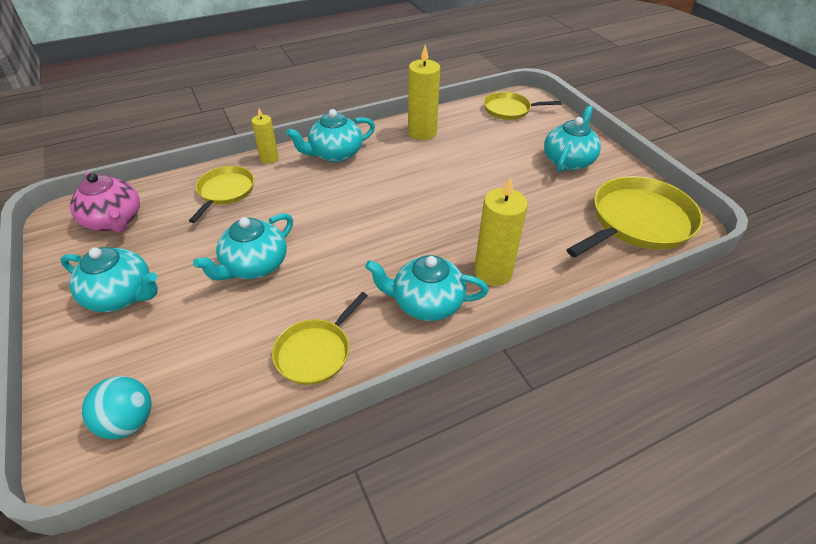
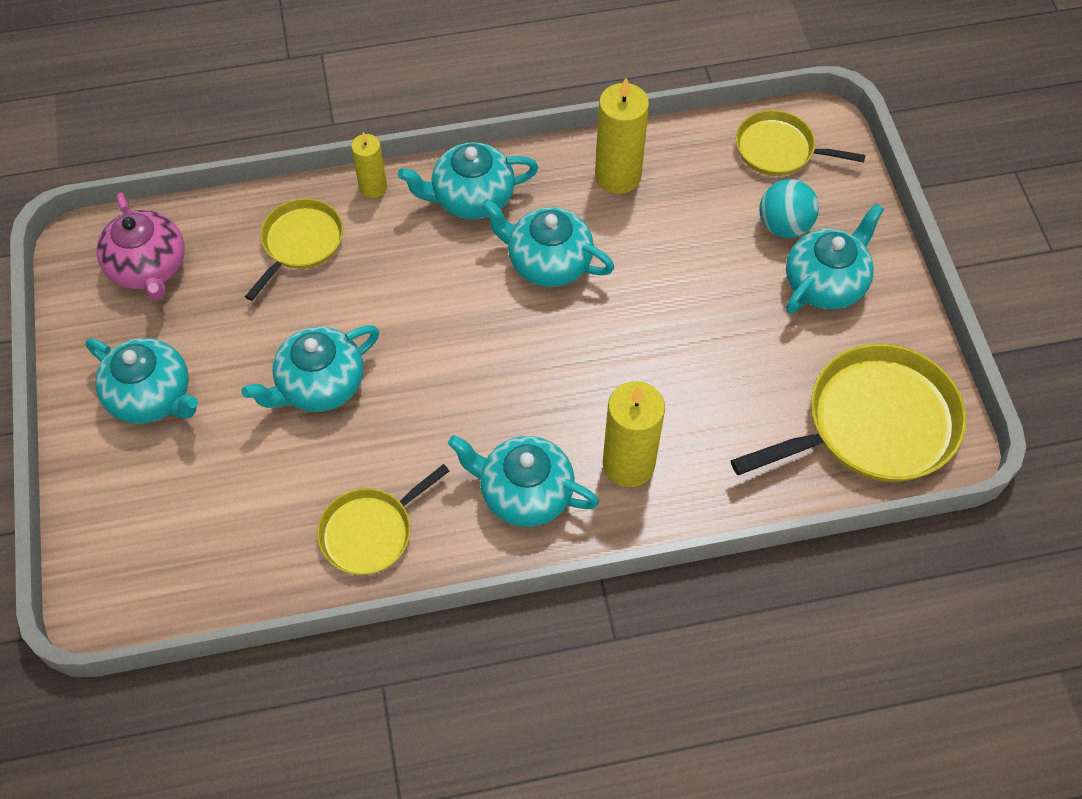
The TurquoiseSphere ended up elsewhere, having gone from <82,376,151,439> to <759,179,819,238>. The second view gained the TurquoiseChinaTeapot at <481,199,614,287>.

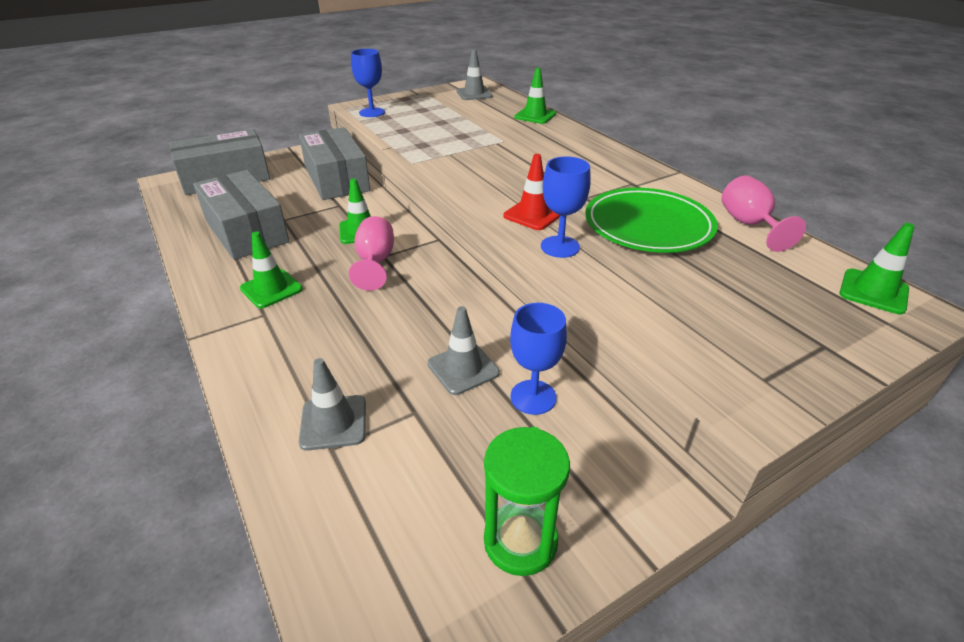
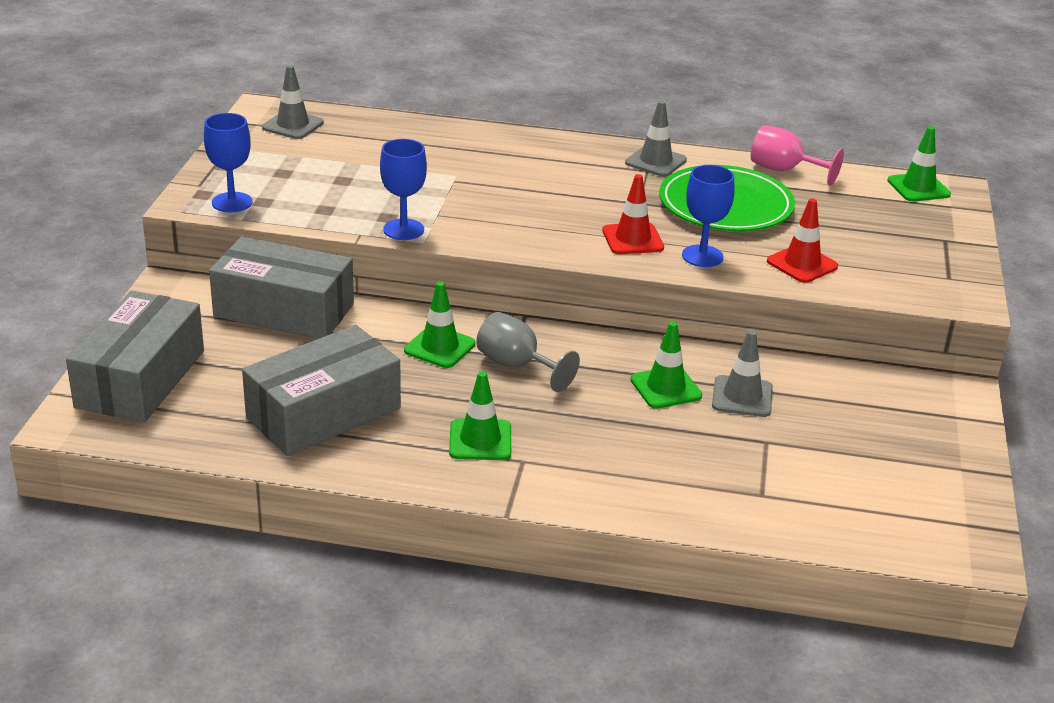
The AshGreyPackage at <193,170,289,260> ended up facing another way, 45 degrees counterclockwise from before. The AshGreyTrafficCone ended up elsewhere, having gone from <299,358,366,451> to <625,101,687,177>. What was the RosyWineGlass at <349,216,394,291> turned into the AshGreyWineGlass at <476,312,580,392>. The second view lost the LeafGreenSandTimer at <484,427,570,576>. The RoyalBlueWineGlass ended up elsewhere, having gone from <510,303,567,415> to <380,139,427,240>. The LeafGreenTrafficCone ended up elsewhere, having gone from <514,68,556,124> to <630,321,702,409>. The second view gained the CrimsonTrafficCone at <767,198,838,283>.

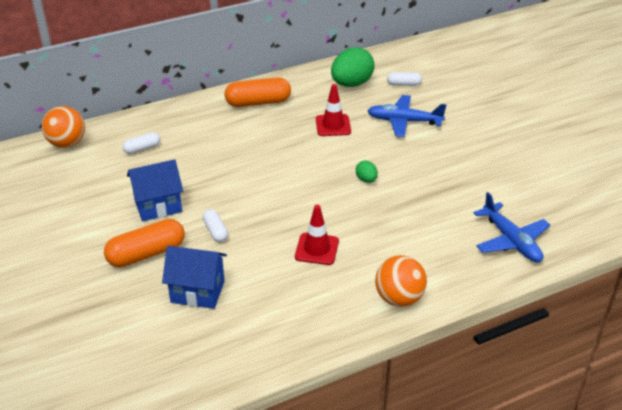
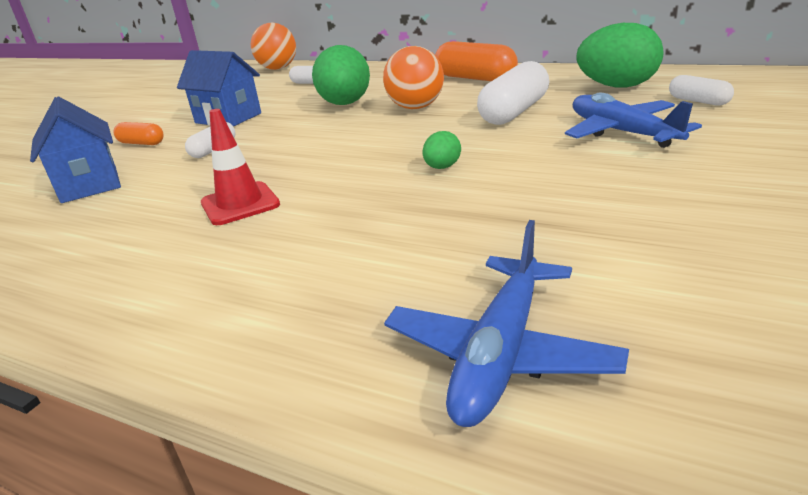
The size of the OrangePill at <104,219,185,267> changed by a factor of 0.54. Where the CrimsonTrafficCone stood at <316,84,351,136>, the PureWhitePill came to stand at <477,61,549,125>. The OrangeSphere ended up elsewhere, having gone from <375,255,427,307> to <383,46,444,109>. The second view gained the LeafGreenEggShape at <312,45,370,105>.

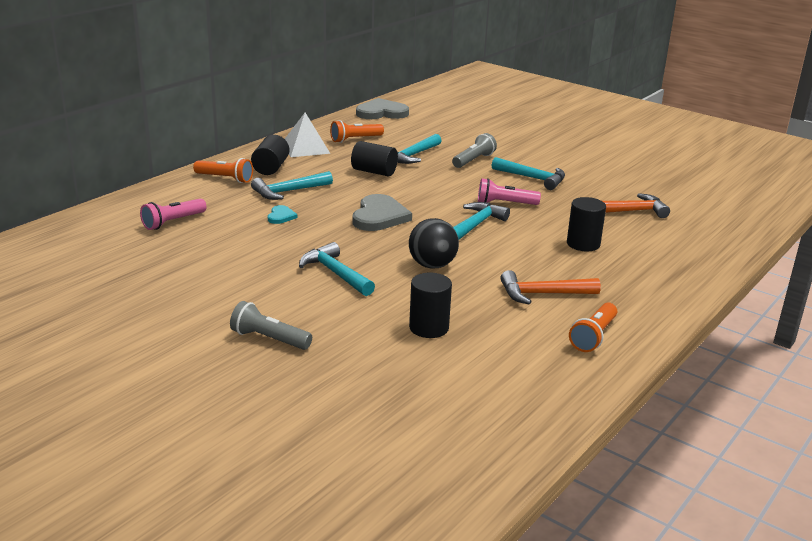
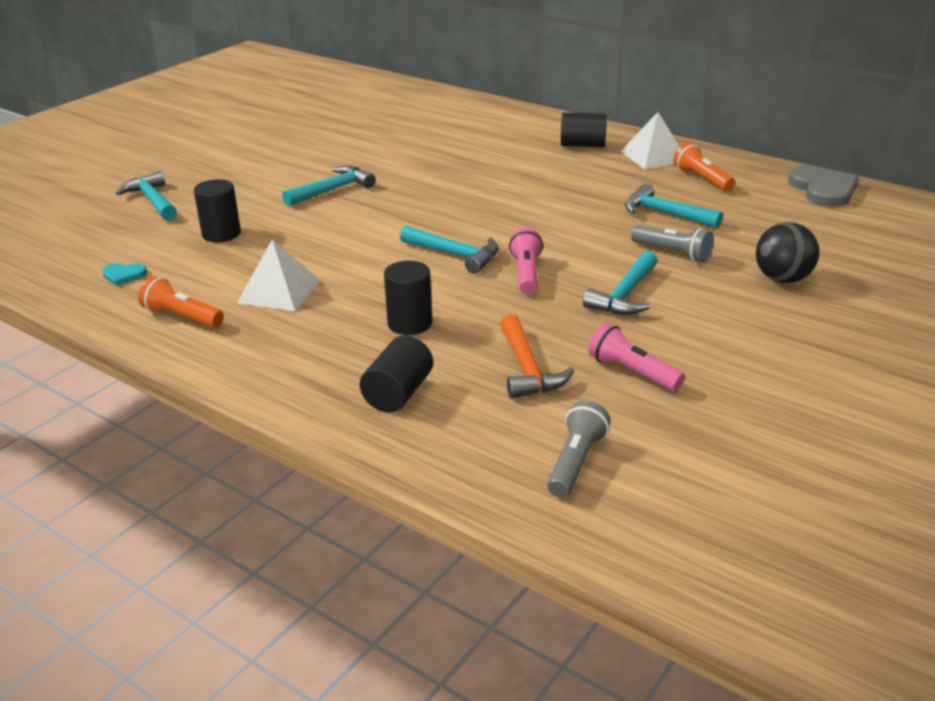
The RosyTorch ended up elsewhere, having gone from <140,198,207,230> to <589,323,685,391>. The second view lost the OrangeTorch at <193,158,253,183>. The AshGreyTorch ended up elsewhere, having gone from <230,301,312,350> to <547,401,610,498>. The TurquoiseHammer ended up elsewhere, having gone from <251,171,333,200> to <116,171,177,221>. The TurquoiseHeartShape ended up elsewhere, having gone from <268,205,298,224> to <102,263,147,286>. The EbonyCylinder ended up elsewhere, having gone from <351,141,398,177> to <360,336,433,413>. The second view lost the AshGreyHeartShape at <353,194,412,231>. The EbonySphere ended up elsewhere, having gone from <409,218,459,268> to <756,222,819,283>. Where the OrangeHammer stood at <500,270,601,305>, the PureWhitePyramid came to stand at <237,240,321,311>.

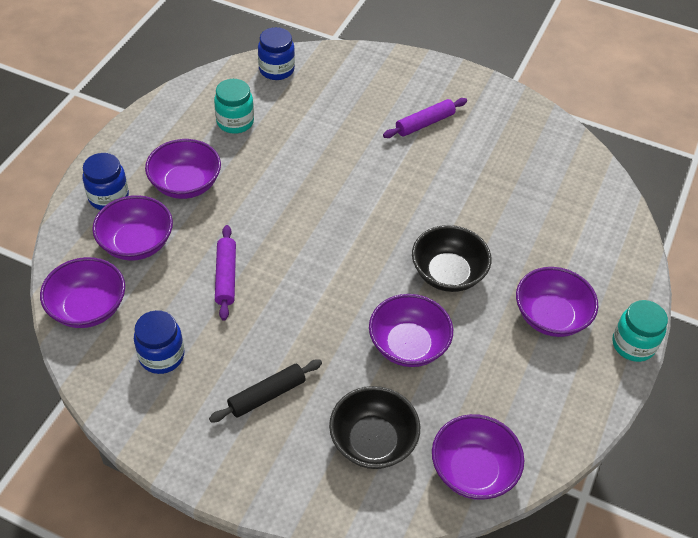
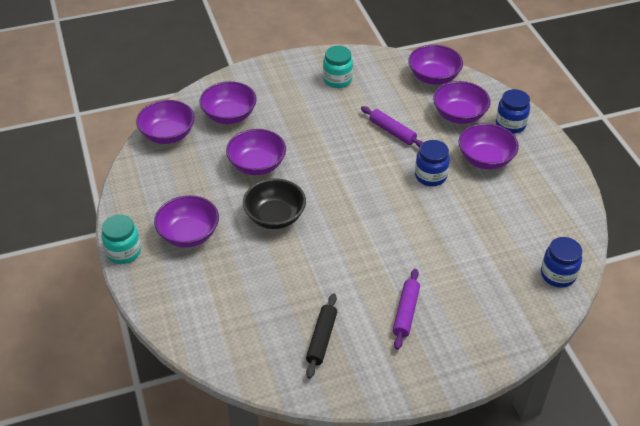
The RoyalBlueJar ended up elsewhere, having gone from <134,310,184,374> to <415,140,450,186>. The EbonyPastryRoller ended up elsewhere, having gone from <209,359,322,422> to <306,293,337,378>. The TurquoiseJar ended up elsewhere, having gone from <214,79,254,134> to <323,46,353,88>. What was the EbonyBowl at <329,386,420,469> turned into the PurpleBowl at <200,81,257,124>.

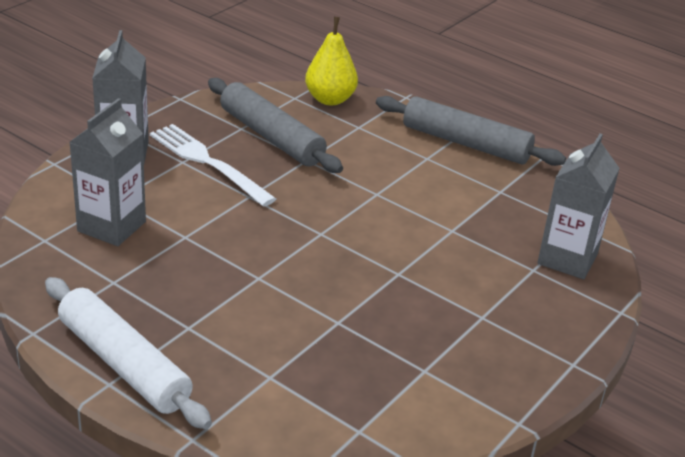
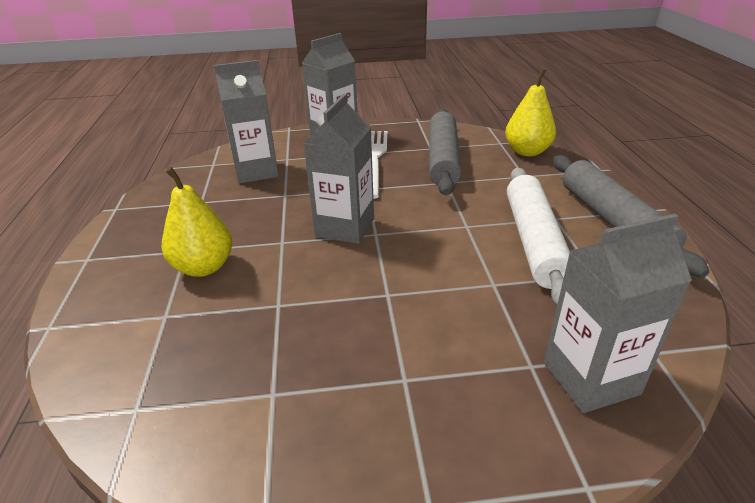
The PureWhitePastryRoller ended up elsewhere, having gone from <45,277,212,429> to <507,168,570,305>. The second view gained the BrightYellowPearFruit at <162,167,232,277>. The second view gained the AshGreyJuiceCarton at <304,94,374,244>.

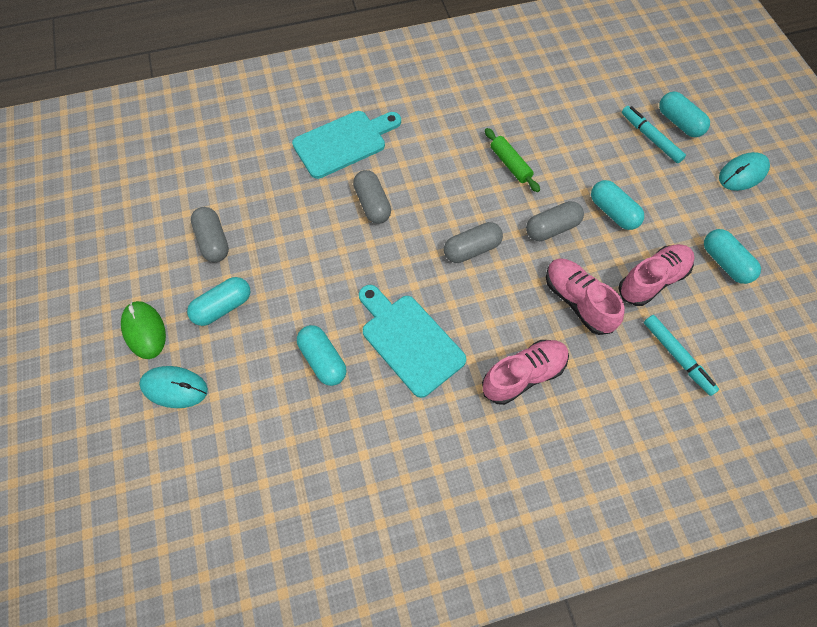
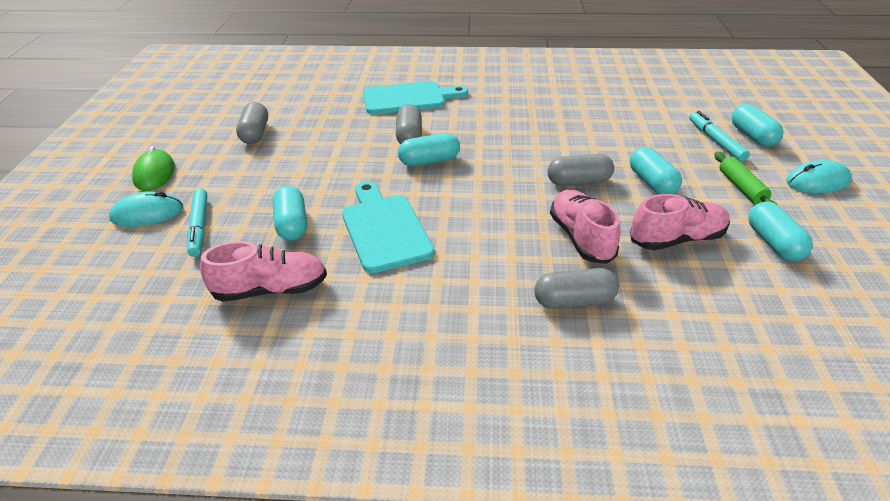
The TurquoiseComputerMouse at <139,366,208,408> ended up facing another way, 45 degrees counterclockwise from before. The TurquoisePill ended up elsewhere, having gone from <187,277,250,326> to <398,133,460,166>. The AshGreyPill ended up elsewhere, having gone from <444,222,503,263> to <534,268,619,309>. The RosyShoe ended up elsewhere, having gone from <482,340,569,405> to <200,241,327,302>. The LeafGreenPastryRoller ended up elsewhere, having gone from <485,128,540,192> to <714,152,778,205>. The TurquoiseFeltPen ended up elsewhere, having gone from <644,315,719,396> to <187,188,207,257>.

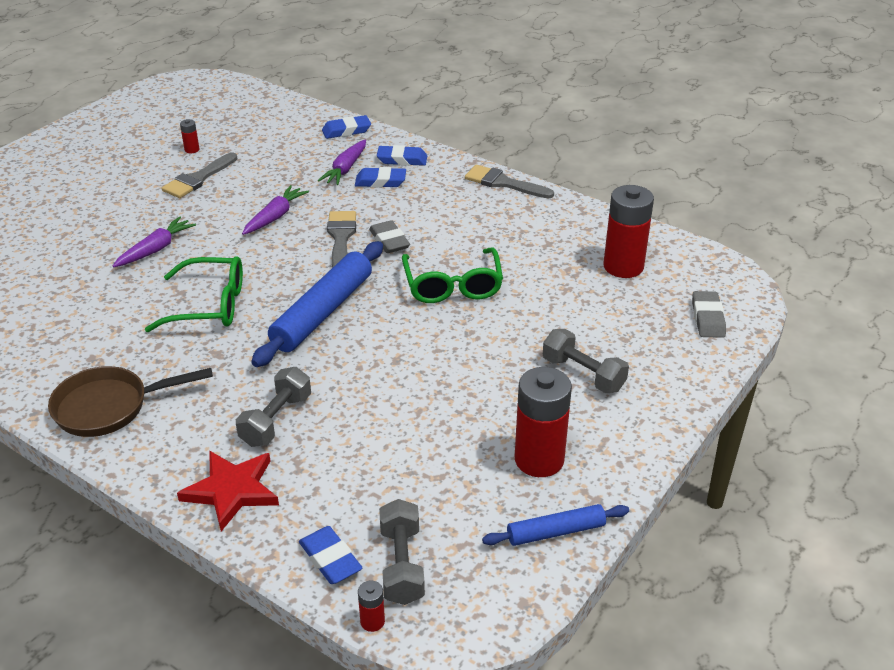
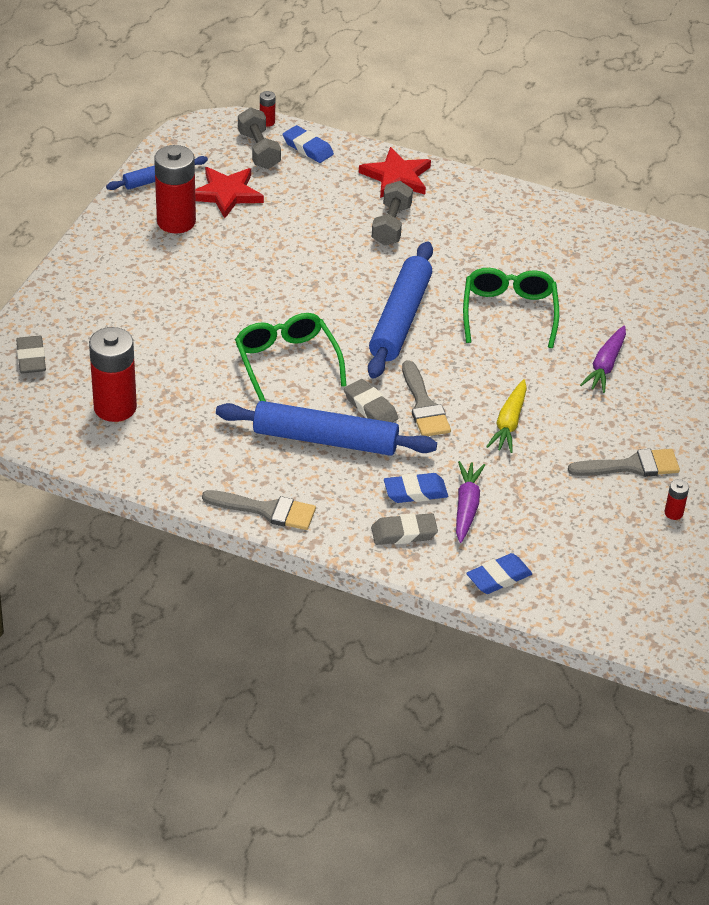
The second view lost the BrownFryingPan at <48,366,213,437>. The LeafGreenSpectacles at <145,256,243,332> ended up facing another way, 105 degrees clockwise from before. The AshGreyPaintbrush at <162,152,237,198> ended up facing another way, 60 degrees clockwise from before. What was the PurpleRootVegetable at <242,185,309,235> turned into the BrightYellowRootVegetable at <486,379,527,453>. What was the RoyalBluePencilEraser at <377,145,427,166> turned into the AshGreyPencilEraser at <371,513,438,545>. The second view lost the AshGreyFreeWeight at <543,329,629,394>. The second view gained the CrimsonFivePointedStar at <195,167,264,218>. The second view gained the RoyalBluePastryRoller at <216,401,437,456>.

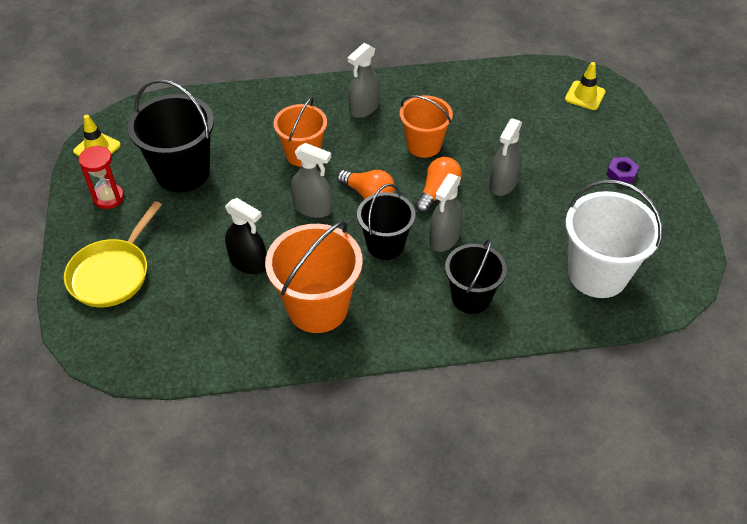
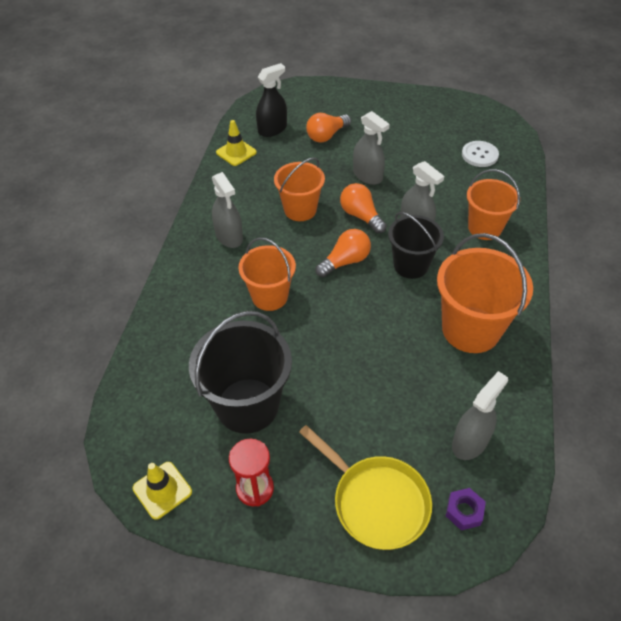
The EbonySprayBottle ended up elsewhere, having gone from <225,198,266,274> to <256,63,287,137>. The AshGreySprayBottle ended up elsewhere, having gone from <291,143,332,218> to <452,371,508,460>. What was the EbonySandBucket at <445,239,507,314> turned into the OrangeSandBucket at <467,169,520,240>. The BrightYellowTrafficCone ended up elsewhere, having gone from <565,62,605,110> to <216,120,257,166>. Where the PureWhiteSandBucket stood at <565,180,663,298>, the PureWhiteButton came to stand at <462,141,499,167>. The PurpleNut ended up elsewhere, having gone from <606,157,639,184> to <446,488,486,530>. The second view gained the OrangeBulb at <306,113,351,143>.

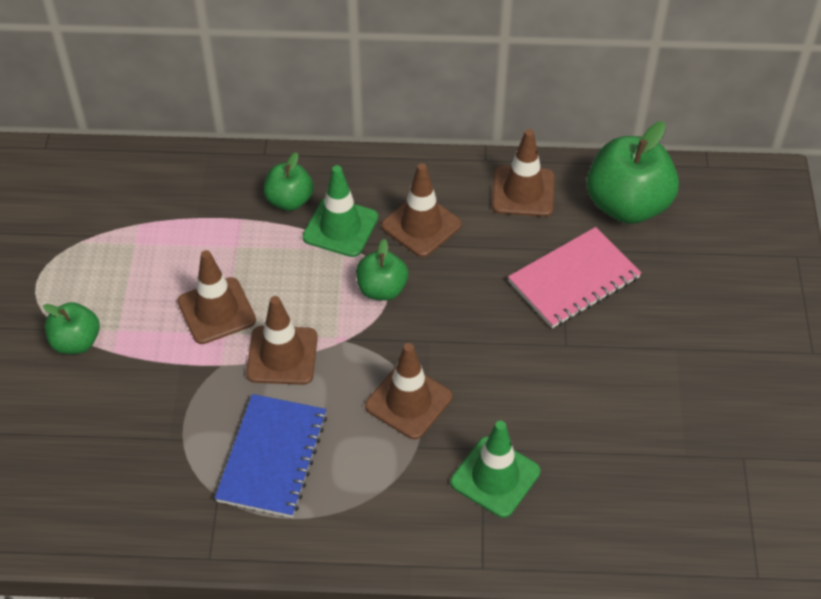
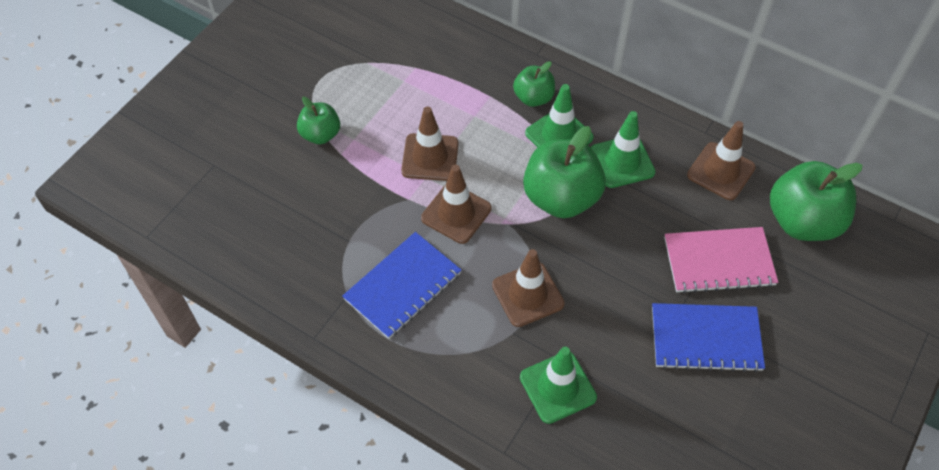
The size of the LeafGreenApple at <356,239,408,301> changed by a factor of 1.79. What was the BrownTrafficCone at <381,163,462,257> turned into the LeafGreenTrafficCone at <591,111,656,188>. The second view gained the RoyalBlueNotepad at <652,303,765,372>.

